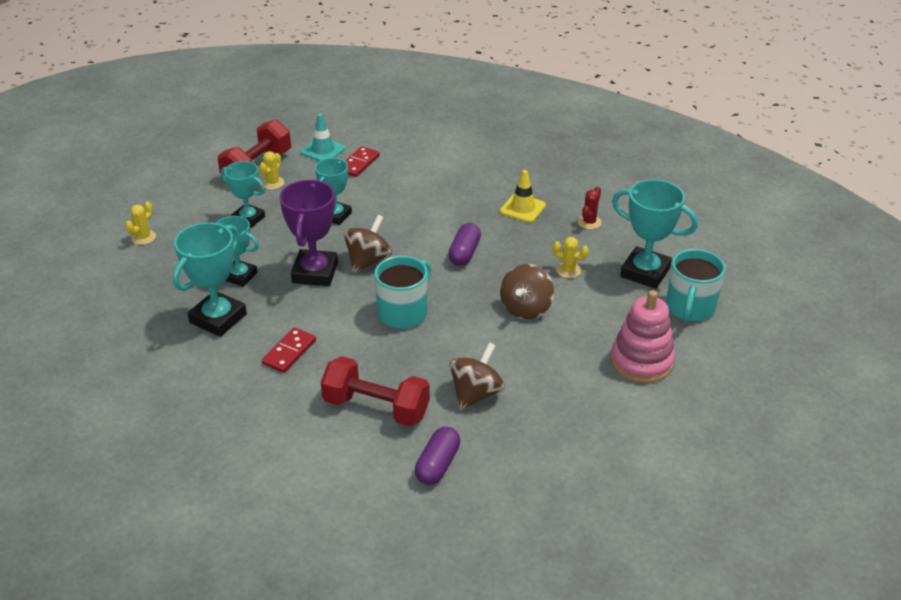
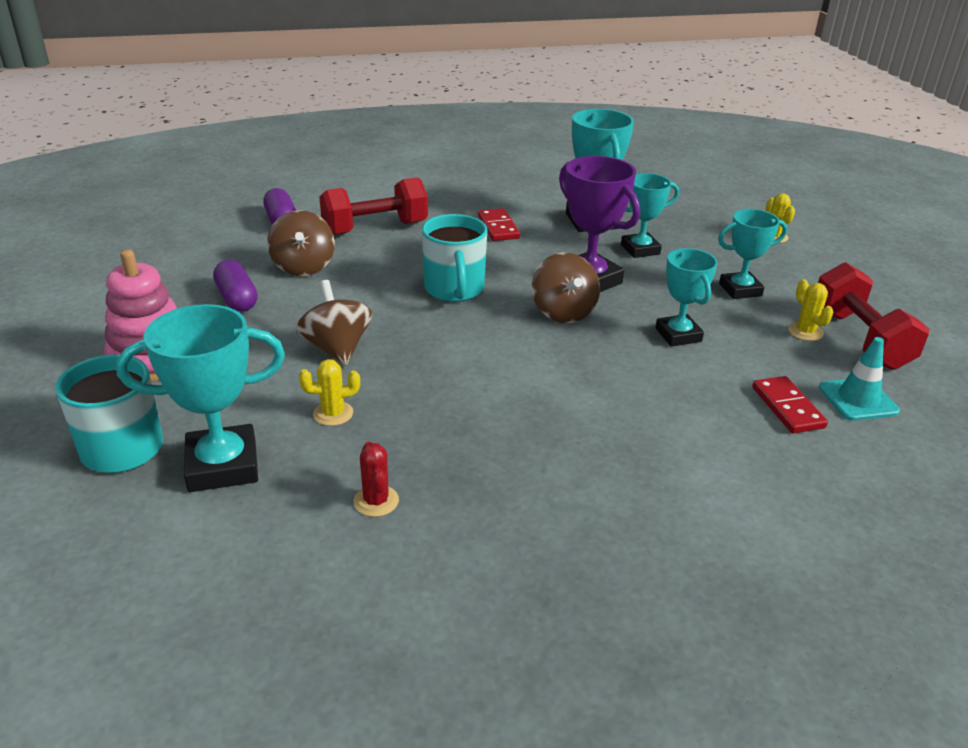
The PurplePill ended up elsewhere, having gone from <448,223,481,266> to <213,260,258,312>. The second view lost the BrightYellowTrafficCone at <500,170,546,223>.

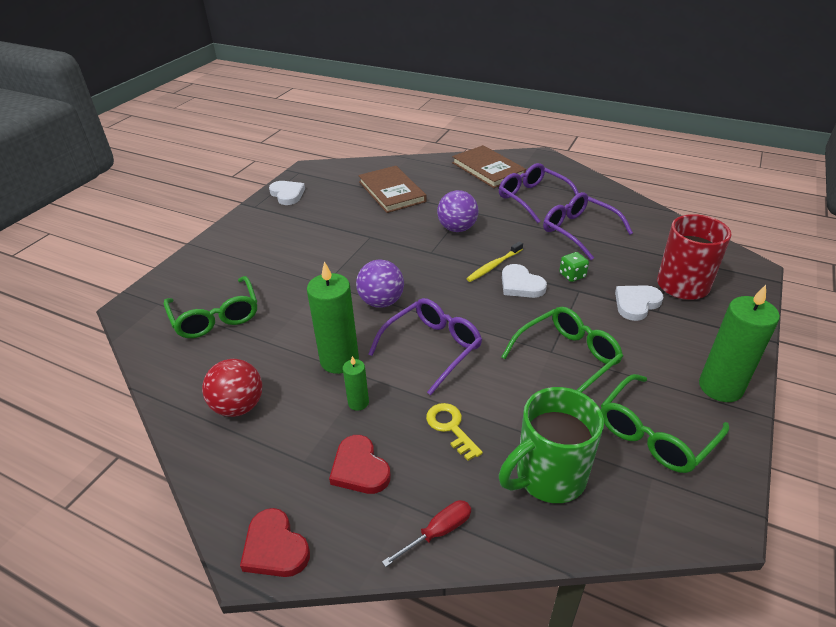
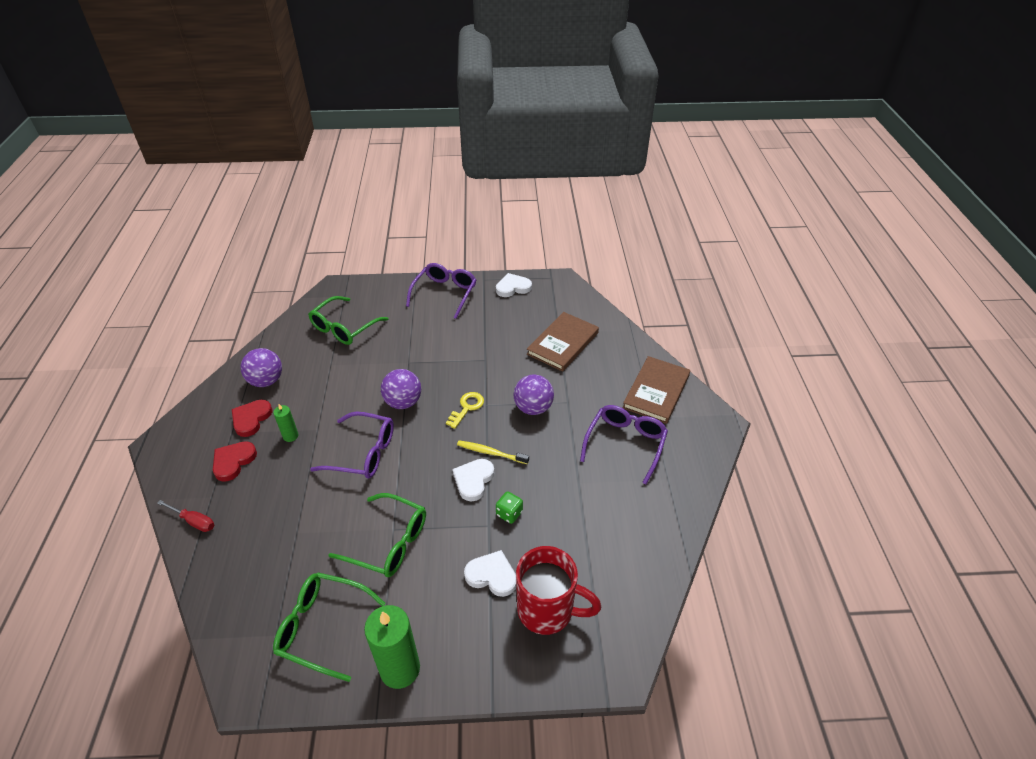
What was the CrimsonSphere at <202,359,262,417> turned into the PurpleSphere at <240,348,282,387>. The CrimsonHeartShape ended up elsewhere, having gone from <240,508,310,577> to <232,400,272,437>. The PureWhiteHeartShape at <269,181,305,205> ended up facing another way, 135 degrees counterclockwise from before. The second view lost the LeafGreenCandle at <307,261,359,374>. The BrightYellowLatchkey ended up elsewhere, having gone from <426,403,483,461> to <446,392,484,429>. The second view lost the LeafGreenMug at <499,387,604,503>. The PurpleSpectacles ended up elsewhere, having gone from <543,192,633,260> to <406,263,476,319>.

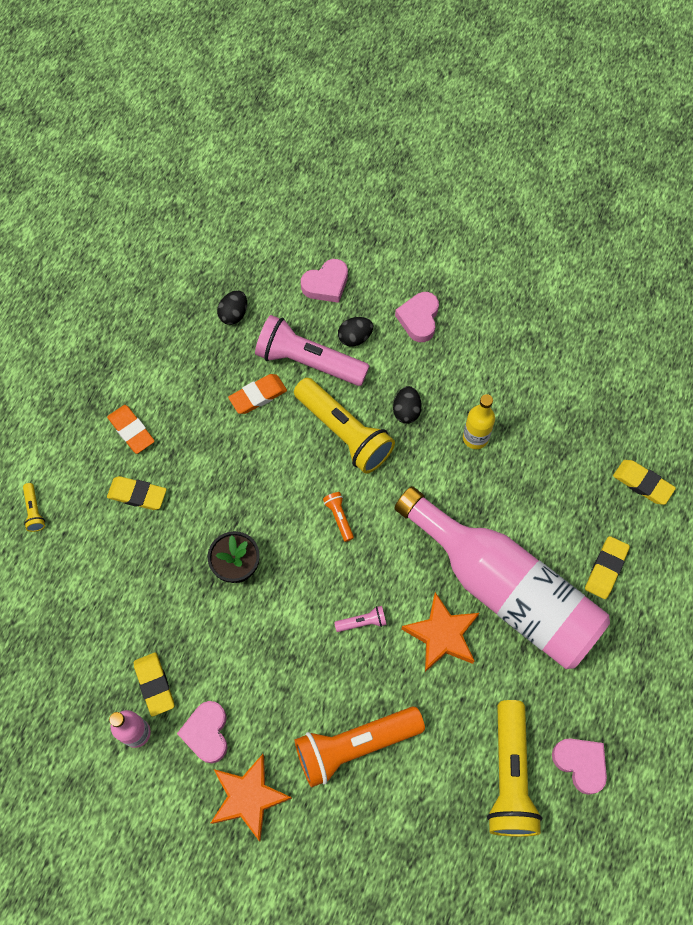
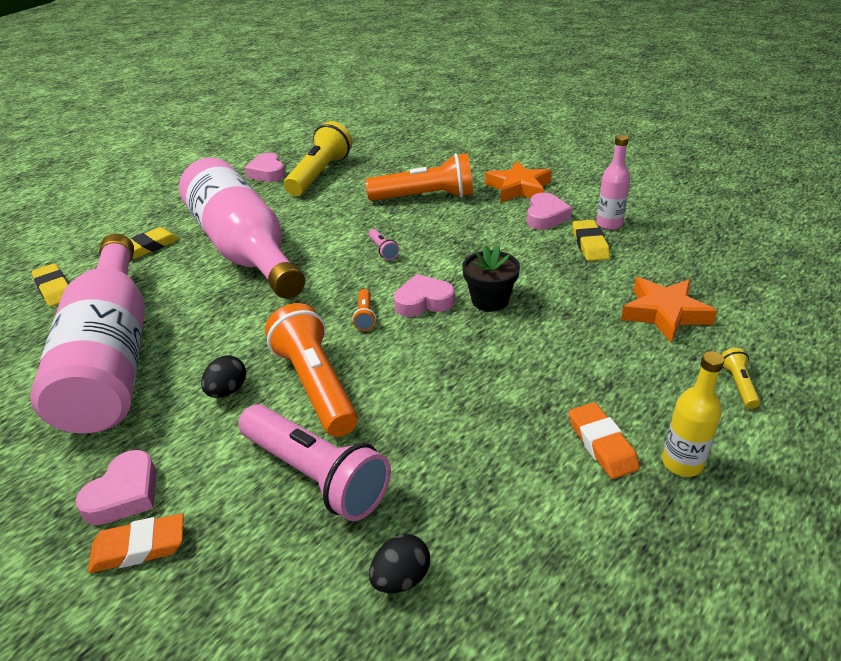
The second view lost the BrightYellowPencilEraser at <107,476,167,510>. The OrangePencilEraser ended up elsewhere, having gone from <228,374,287,414> to <88,514,184,573>. What was the BrightYellowTorch at <294,378,395,474> turned into the OrangeTorch at <265,303,358,437>. The RosyHeartShape ended up elsewhere, having gone from <301,259,348,303> to <394,274,455,317>. The RosyTorch at <334,606,387,632> ended up facing another way, 120 degrees counterclockwise from before. The second view lost the EbonyEggShape at <338,317,373,347>. The OrangeFivePointedStar ended up elsewhere, having gone from <402,592,479,672> to <621,277,717,343>. The BrightYellowDrinkBottle ended up elsewhere, having gone from <463,394,495,449> to <662,351,725,477>. The second view gained the RosyDrinkBottle at <30,234,145,434>.

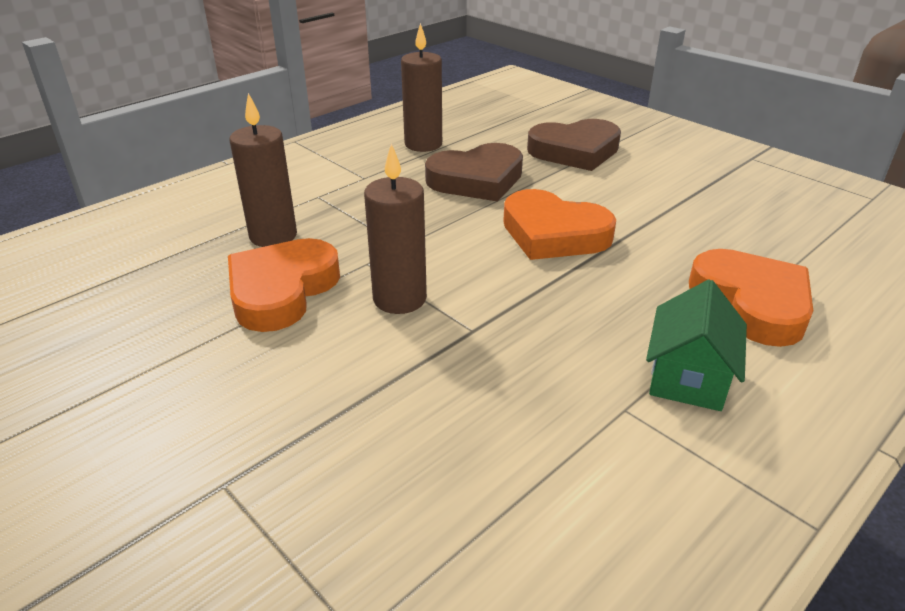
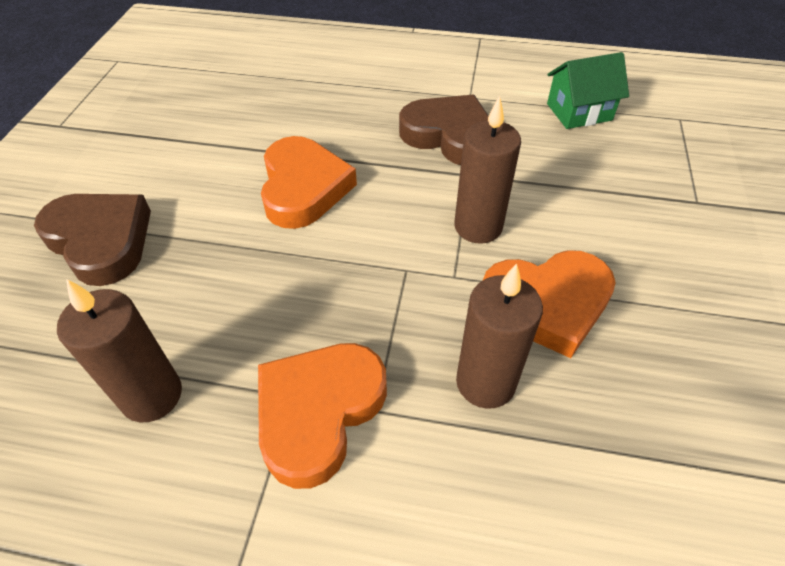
The BrownHeartShape ended up elsewhere, having gone from <425,143,523,202> to <399,95,488,165>. The LeafGreenHouse ended up elsewhere, having gone from <646,279,747,411> to <547,52,629,129>. The OrangeHeartShape ended up elsewhere, having gone from <689,249,813,347> to <258,343,387,489>.

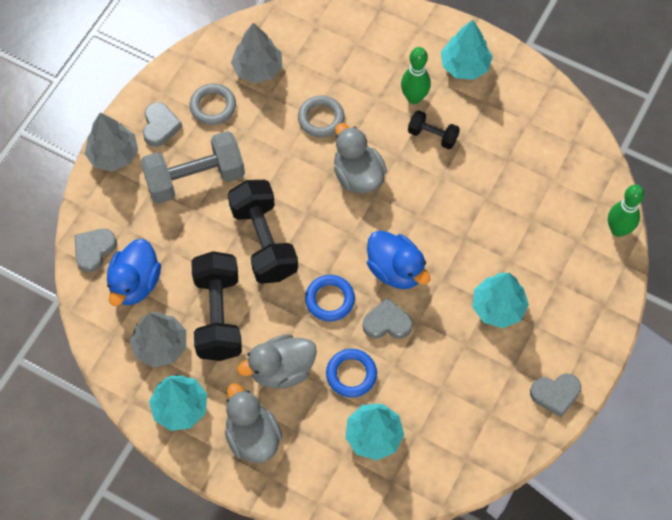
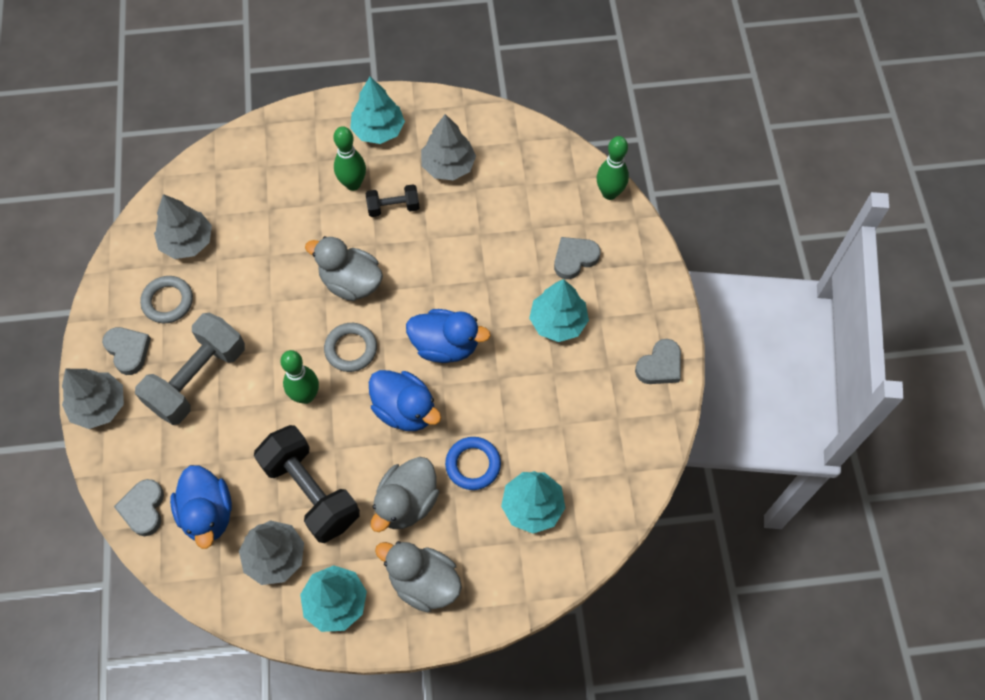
Where the EbonyFreeWeight stood at <228,180,298,284>, the LeafGreenBowlingPin came to stand at <280,350,319,404>. The AshGreyHoop ended up elsewhere, having gone from <298,96,345,138> to <324,323,377,372>. Where the RoyalBlueHoop stood at <305,275,355,322>, the RoyalBlueRubberDuck came to stand at <369,370,441,431>. The AshGreyHeartShape ended up elsewhere, having gone from <363,298,413,339> to <554,237,601,279>. The second view gained the AshGreyFirTree at <421,114,476,181>.

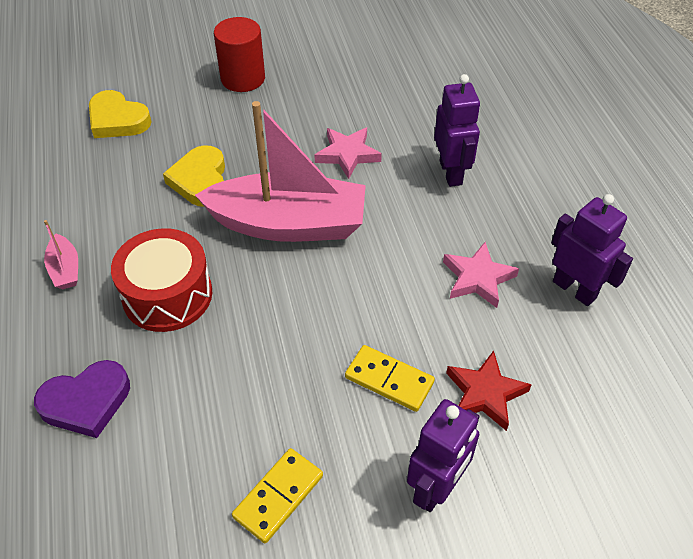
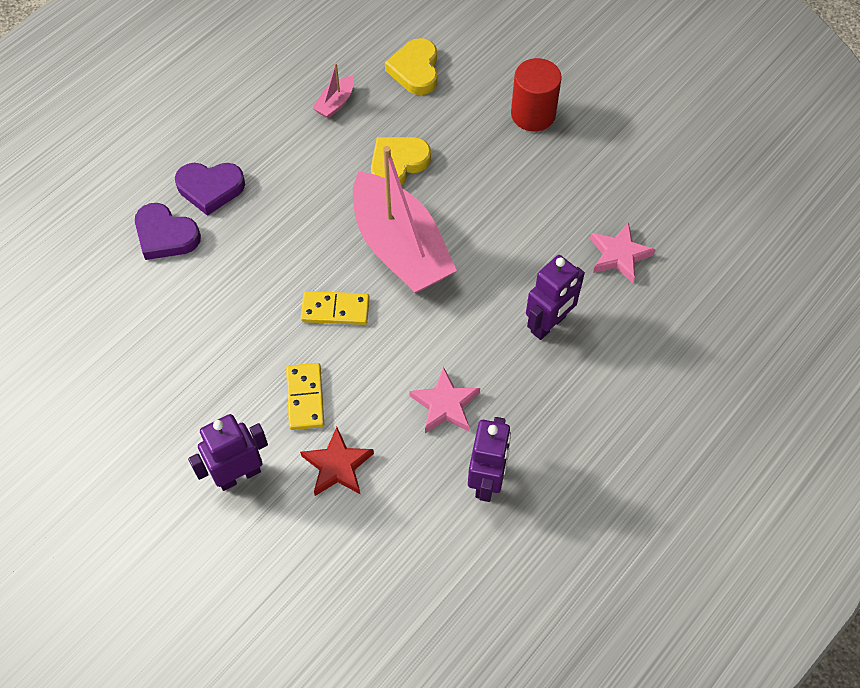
The RosyToyBoat ended up elsewhere, having gone from <44,220,78,289> to <313,63,354,118>. The second view lost the CrimsonDrum at <111,228,212,332>. The BrightYellowDominoPiece ended up elsewhere, having gone from <232,448,323,543> to <301,291,370,325>. The RosyFivePointedStar ended up elsewhere, having gone from <314,128,382,179> to <590,222,656,283>. The PurpleRobotFigure at <407,399,479,512> ended up facing another way, 150 degrees clockwise from before. The second view gained the PurpleHeartShape at <175,163,245,216>.

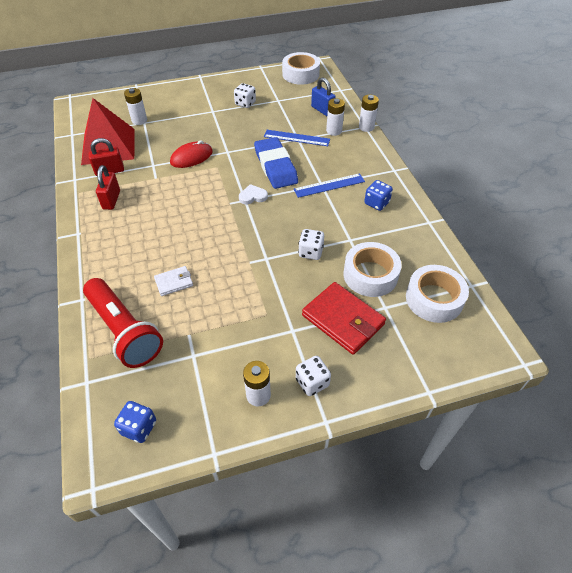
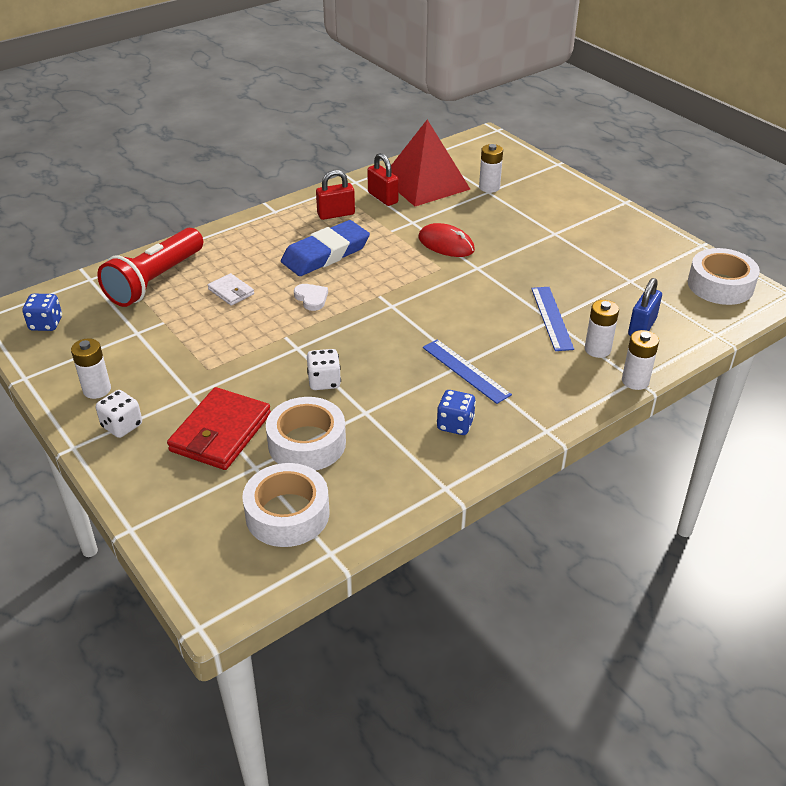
The second view lost the PureWhiteDie at <234,83,256,108>. The PureWhiteHeartShape ended up elsewhere, having gone from <239,184,268,204> to <294,284,328,311>. The RoyalBluePencilEraser ended up elsewhere, having gone from <254,137,298,189> to <281,220,370,276>.

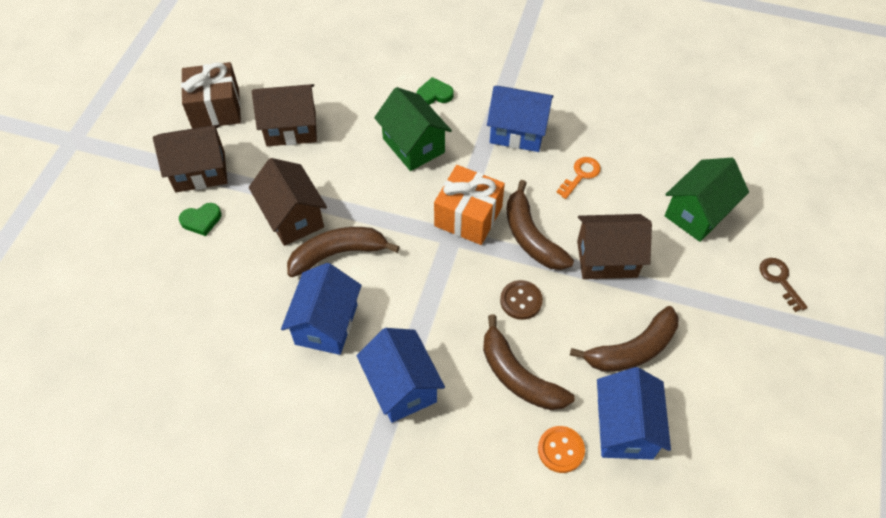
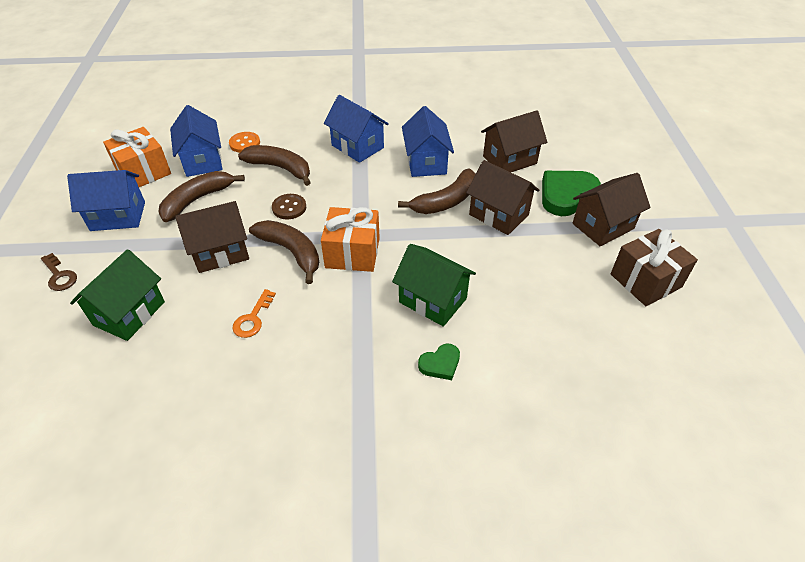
The size of the LeafGreenHeartShape at <179,203,221,236> changed by a factor of 1.92. The BrownHouse ended up elsewhere, having gone from <252,84,317,146> to <481,110,547,172>. The RoyalBlueHouse ended up elsewhere, having gone from <487,86,554,152> to <67,170,145,231>. The second view gained the OrangeWrappedGift at <103,127,171,187>.

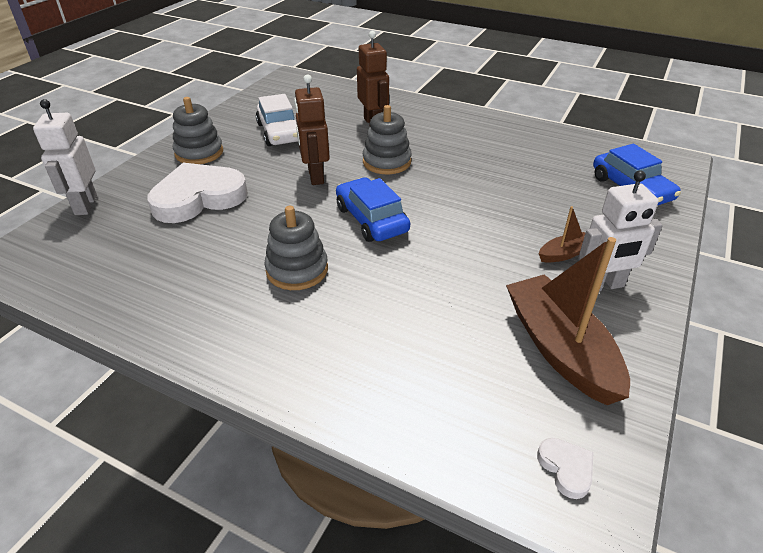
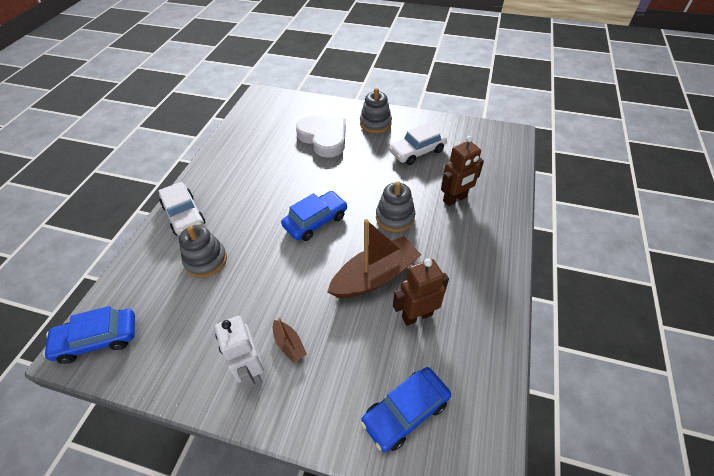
The second view lost the PureWhiteRobotFigure at <33,99,97,215>. The AshGreyStackingRings ended up elsewhere, having gone from <264,206,328,290> to <179,225,227,278>. The BrownRobotFigure ended up elsewhere, having gone from <294,74,330,185> to <393,259,449,326>. The BrownToyBoat ended up elsewhere, having gone from <506,237,630,405> to <327,219,421,298>. Where the PureWhiteHeartShape stood at <537,438,593,499>, the RoyalBlueAutomobile came to stand at <43,306,135,364>. The second view gained the PureWhiteAutomobile at <158,182,206,236>.

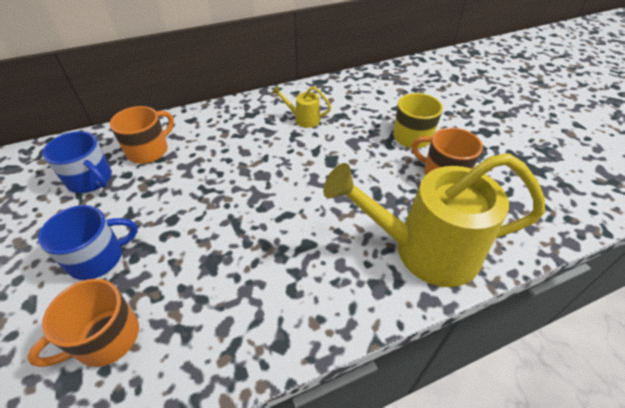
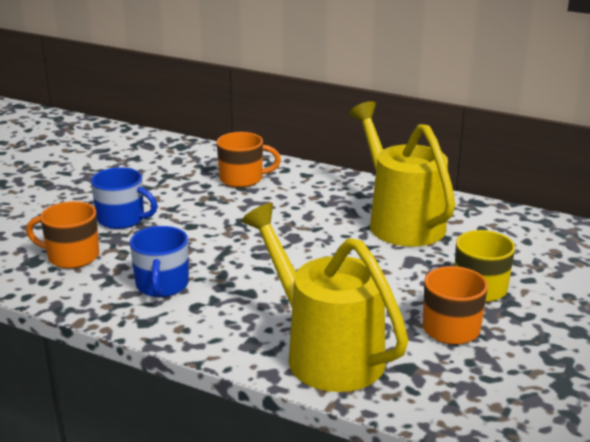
The RoyalBlueMug ended up elsewhere, having gone from <42,131,112,193> to <130,226,189,297>. The size of the BrightYellowWateringPot at <272,85,331,128> changed by a factor of 2.37.

